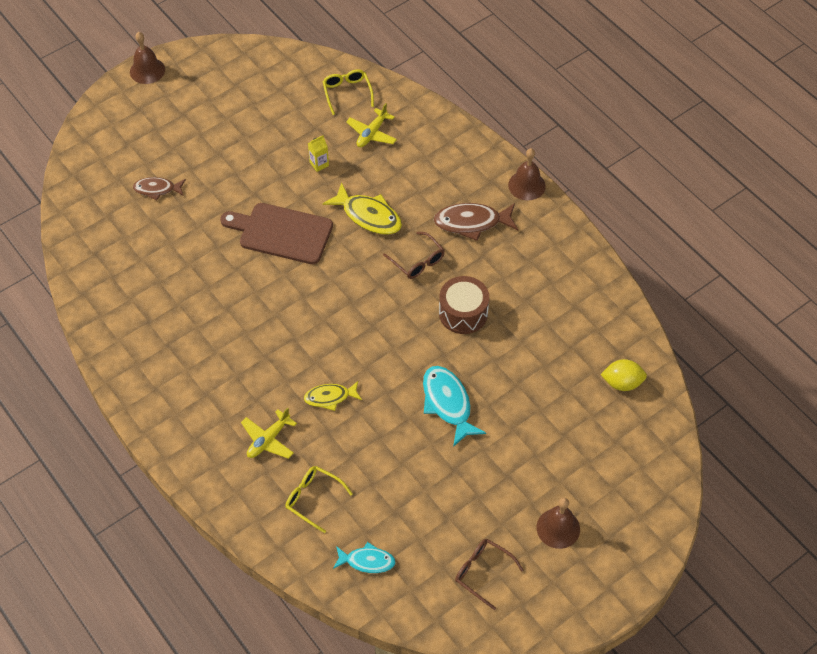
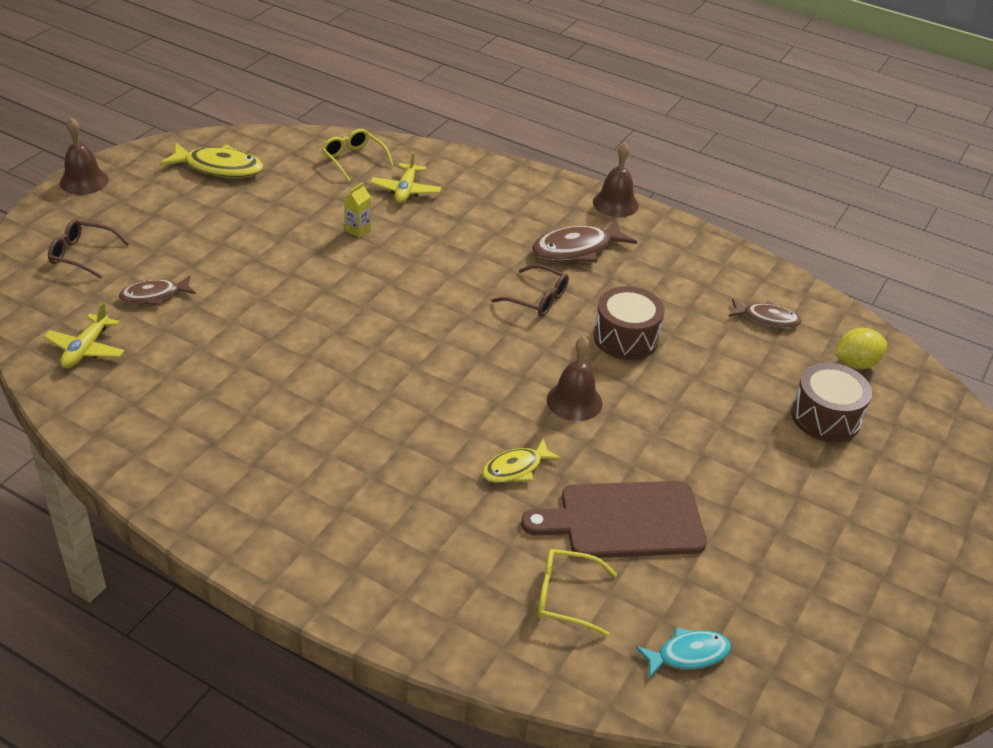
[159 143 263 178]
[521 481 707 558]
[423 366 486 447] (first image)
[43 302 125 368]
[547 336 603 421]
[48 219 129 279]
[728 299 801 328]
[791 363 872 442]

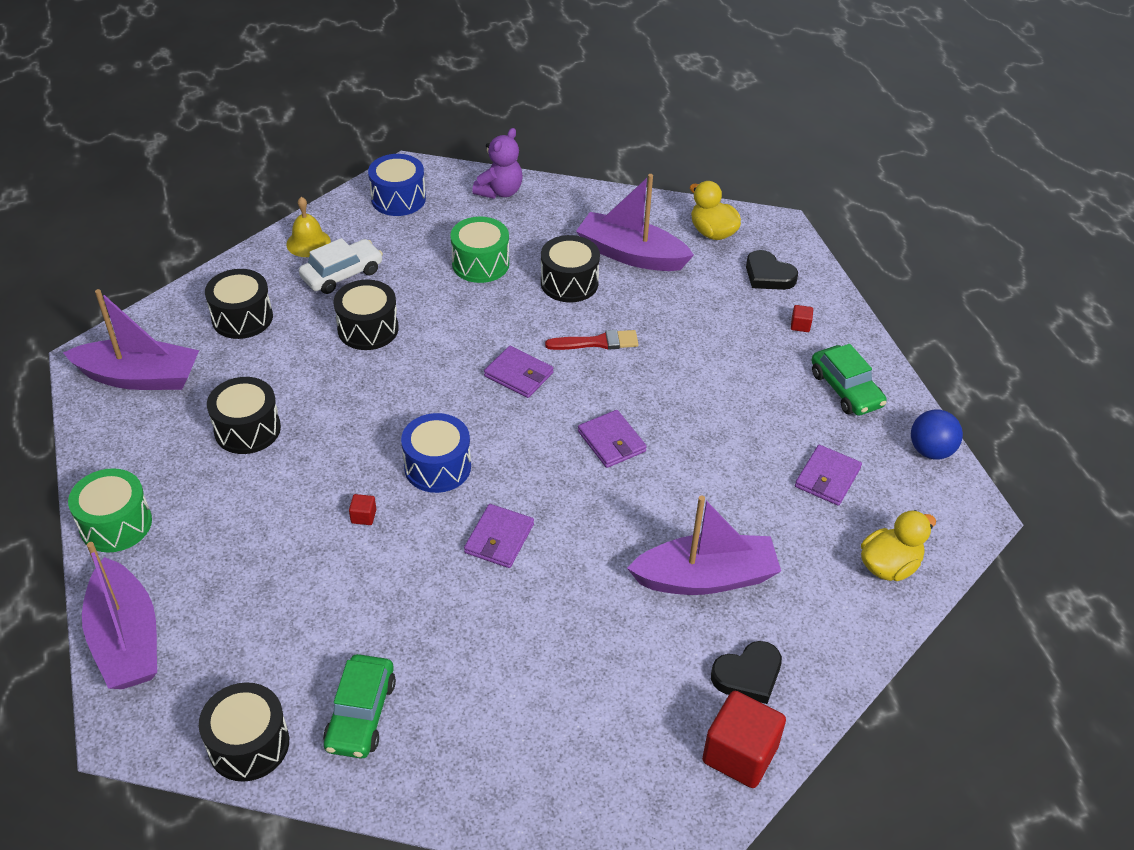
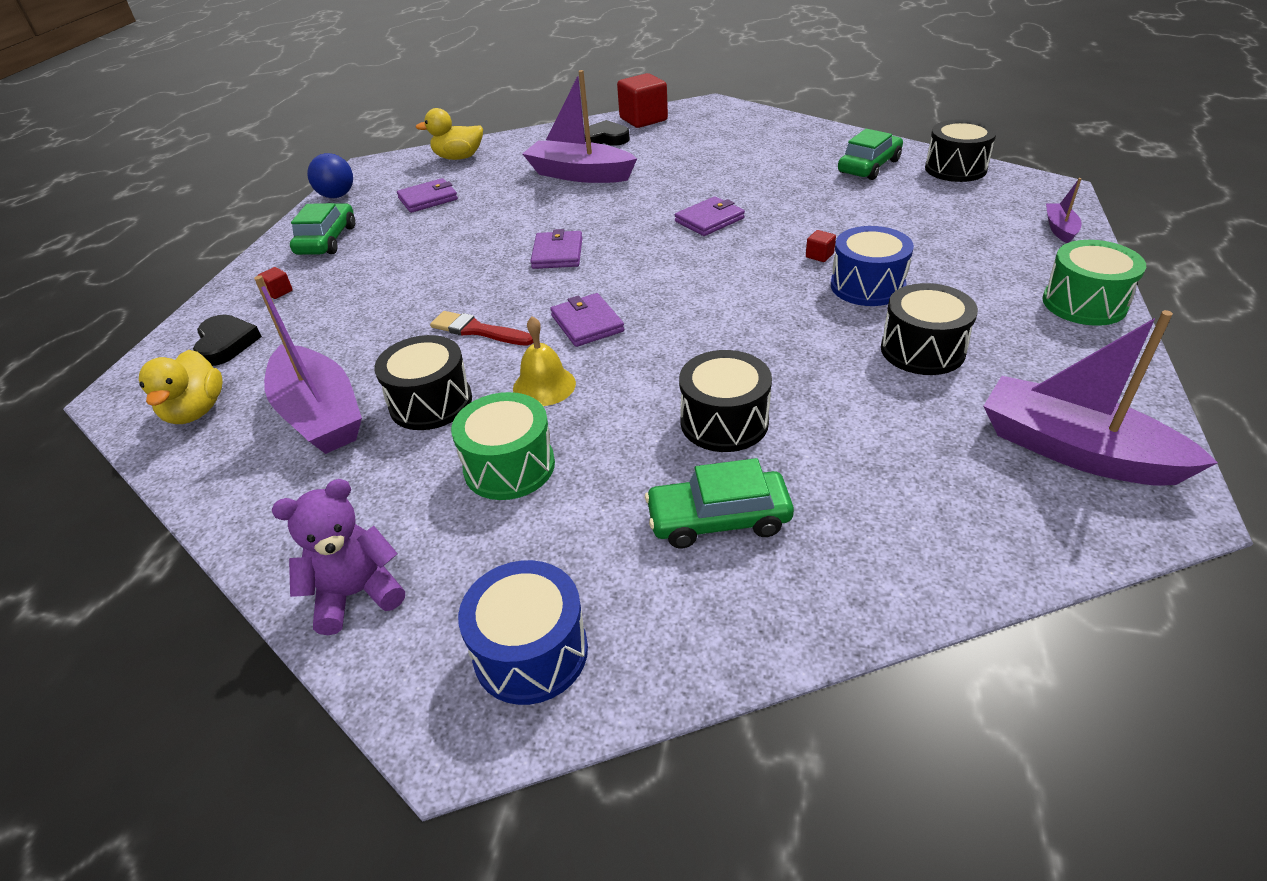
[513 316 576 406]
[645 458 794 548]
[205 269 273 339] (first image)
[831 226 914 306]
[1046 178 1082 243]

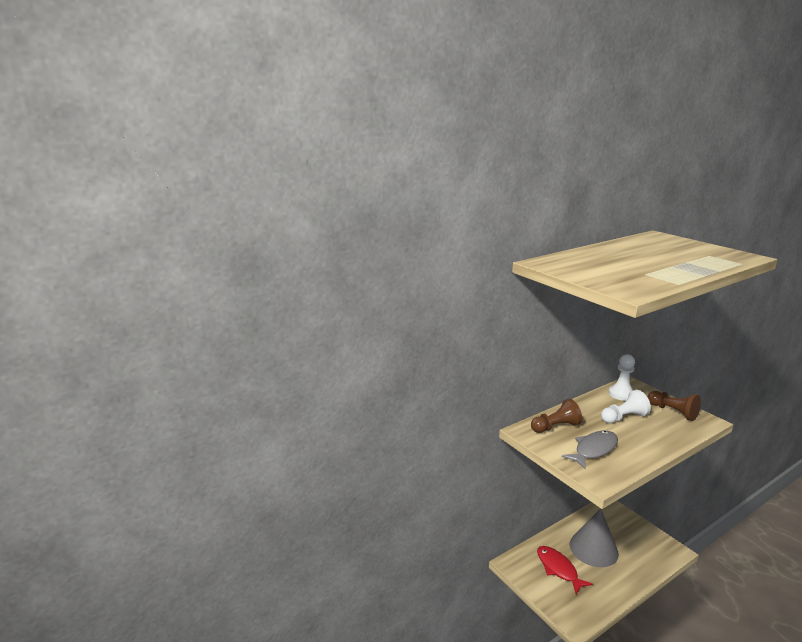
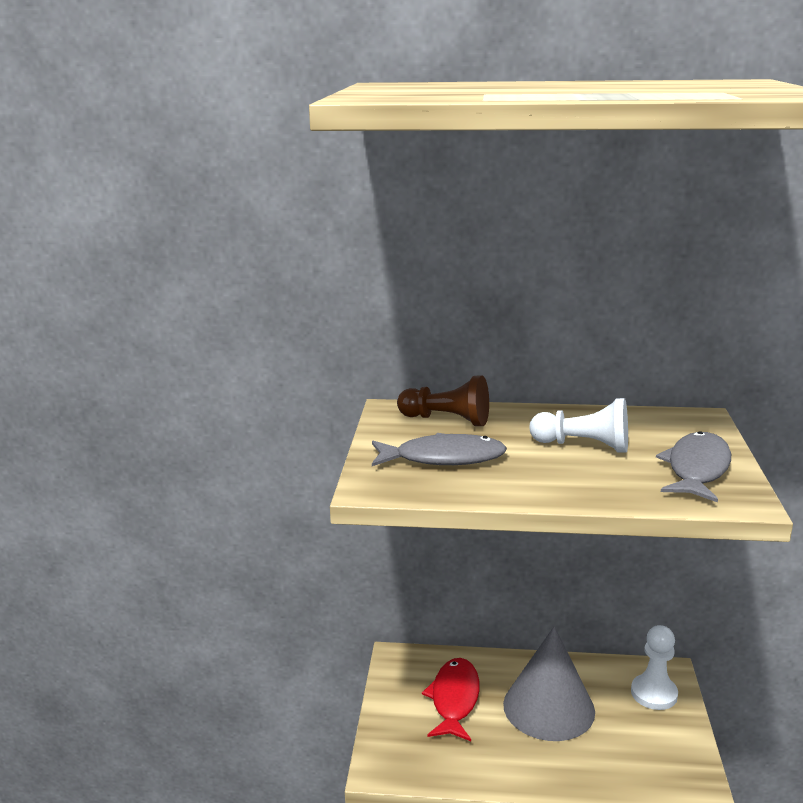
[631 625 678 710]
[656 431 731 503]

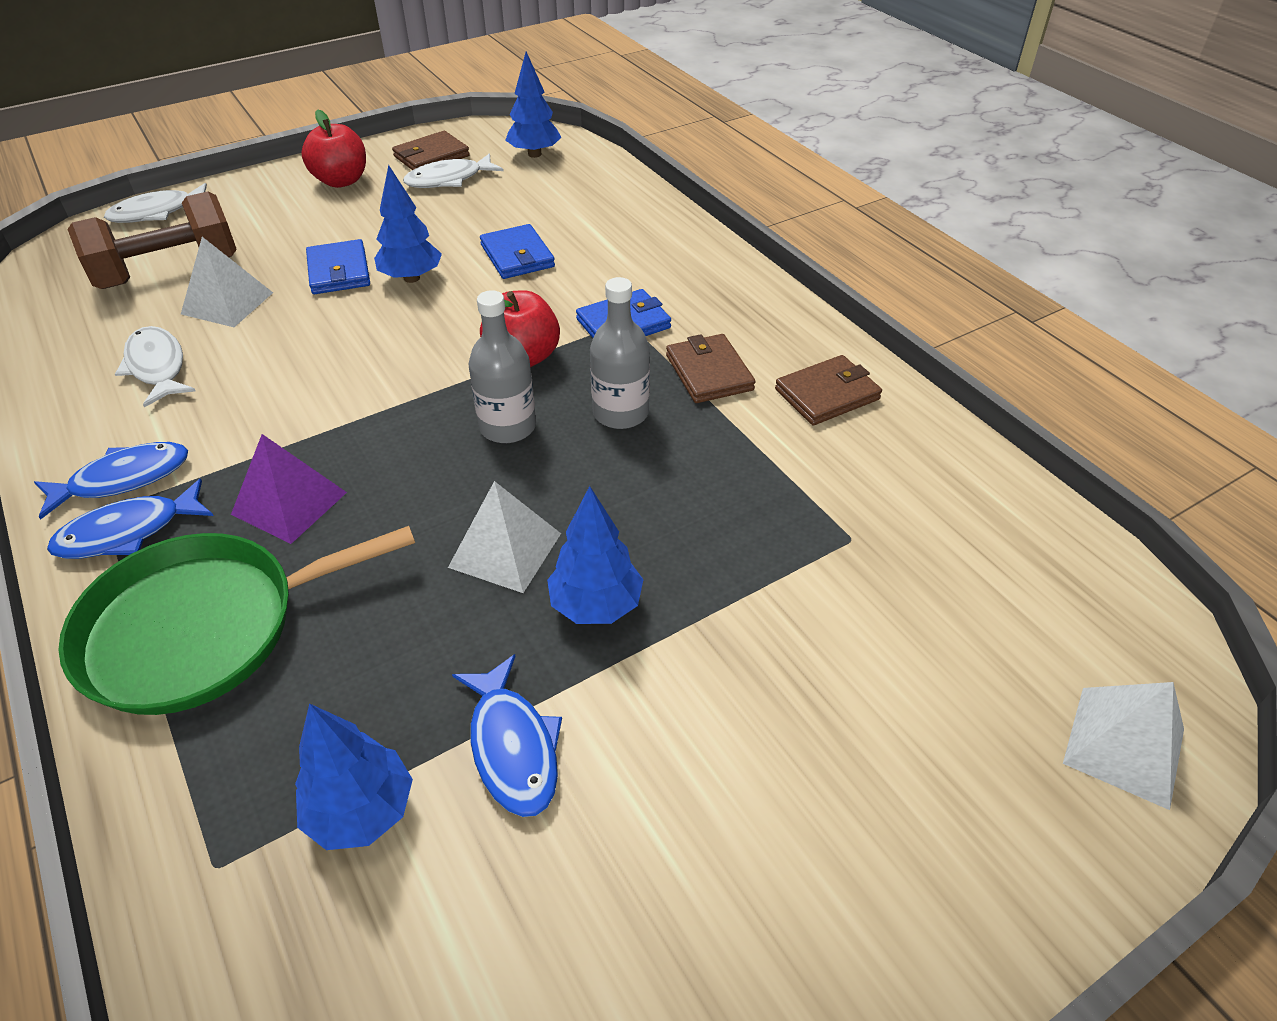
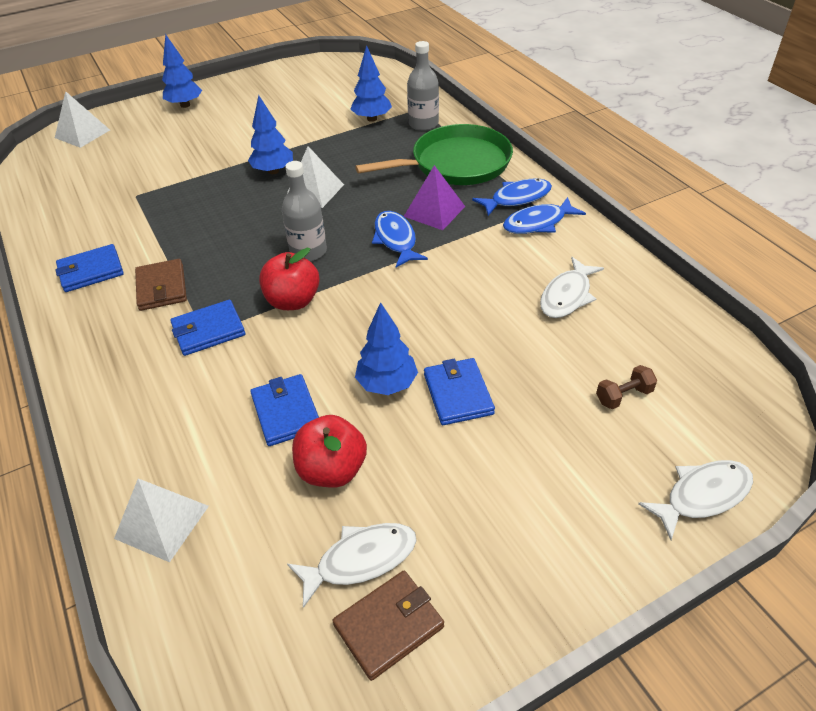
[162 34 202 108]
[292 415 367 488]
[596 365 657 409]
[114 478 209 562]
[407 41 439 131]
[540 257 604 318]
[55 244 124 292]
[372 211 428 267]

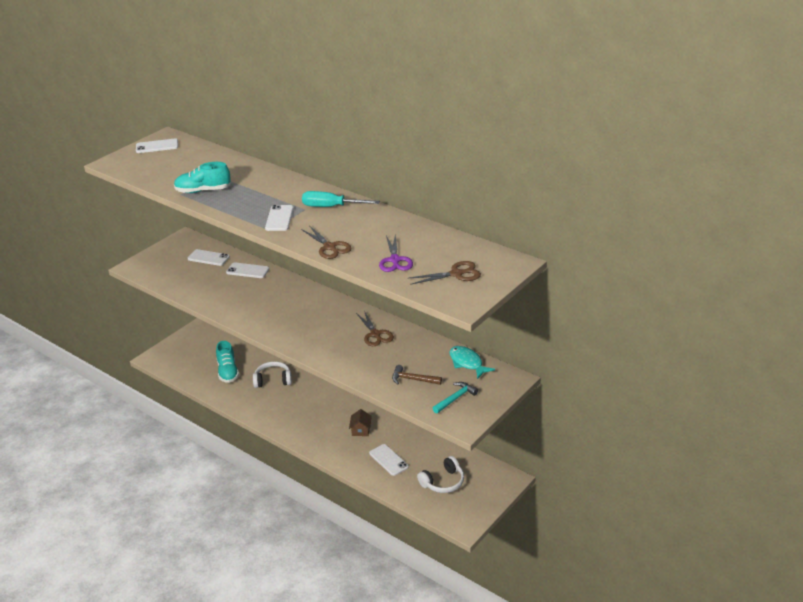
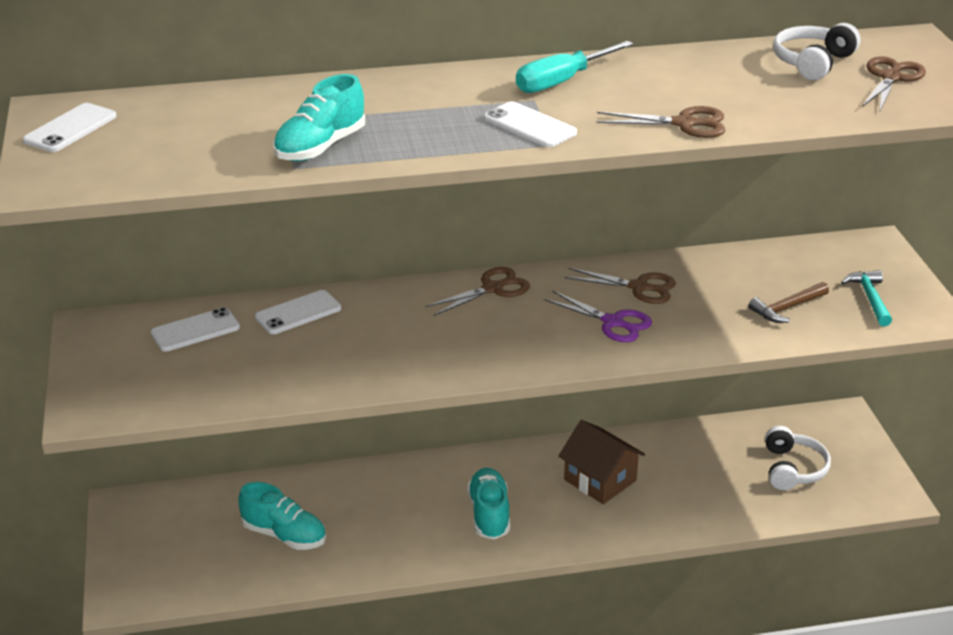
[544 290 652 342]
[449 346 495 379] (first image)
[773 23 860 80]
[558 420 645 504]
[369 444 409 476] (first image)
[425 267 530 316]
[467 468 510 539]

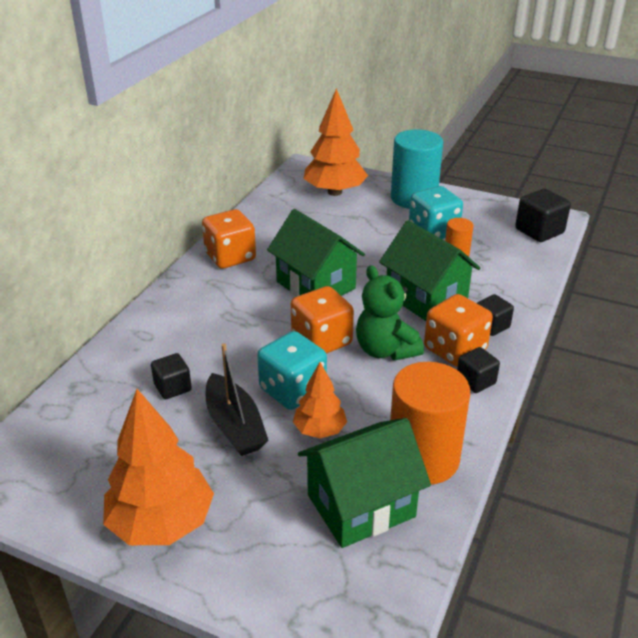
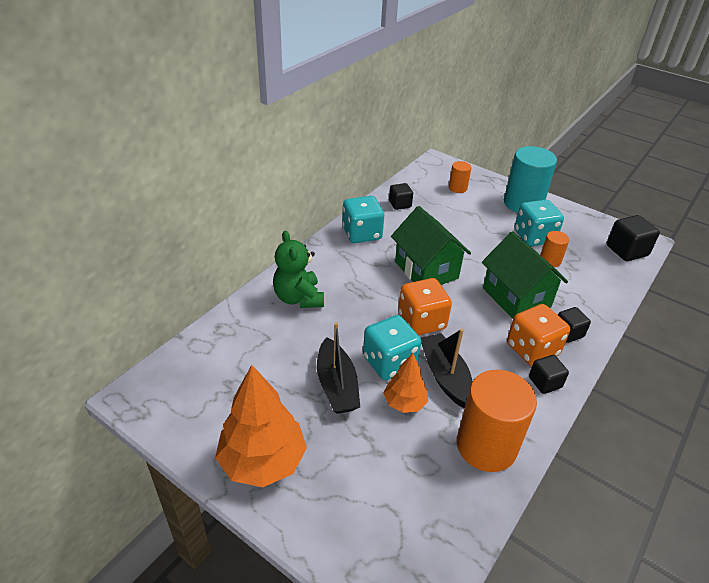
[449 161 471 193]
[342 196 384 243]
[273 231 324 308]
[389 183 413 210]
[298 418 431 548] (first image)
[421 329 473 408]

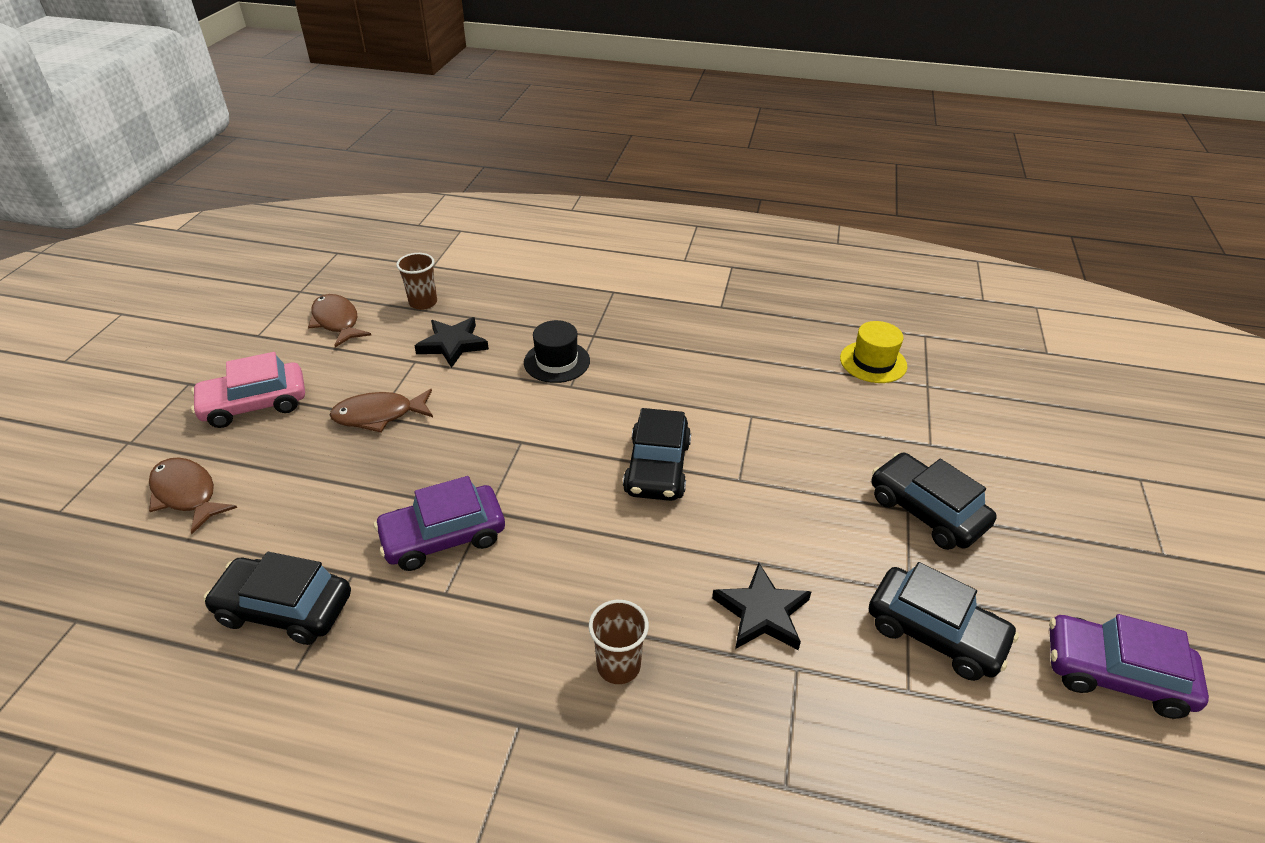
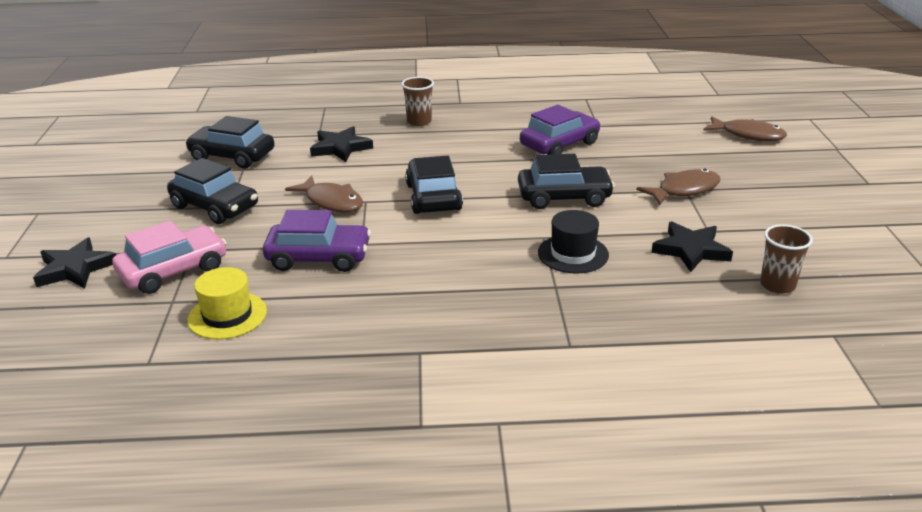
[285 175 363 212]
[112 221 227 294]
[518 154 615 209]
[263 210 371 272]
[33 238 116 288]

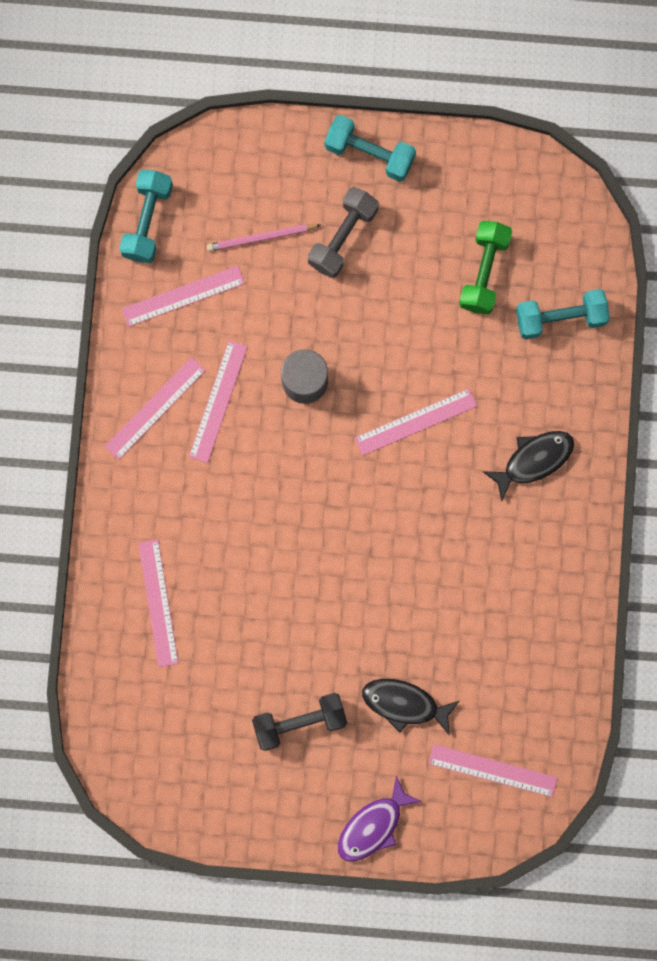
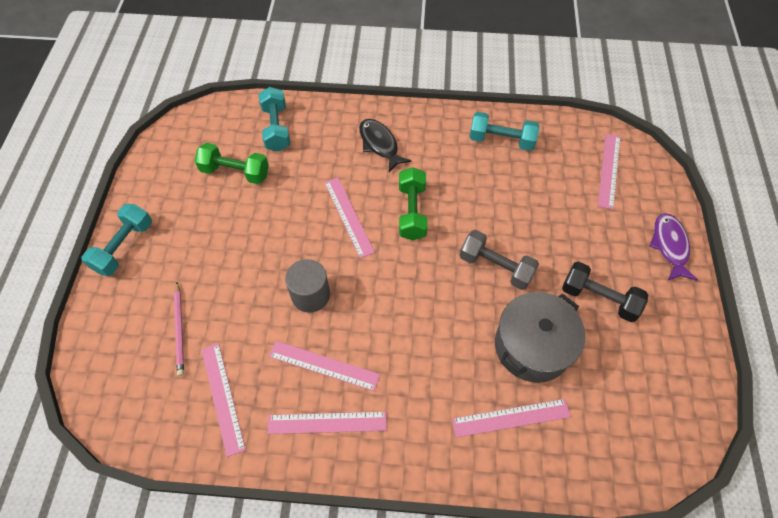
[469 112 539 151]
[459 230 539 290]
[268 412 387 434]
[362 679 459 736] (first image)
[562 261 648 322]
[650 213 698 281]
[399 167 428 240]
[495 292 585 383]

